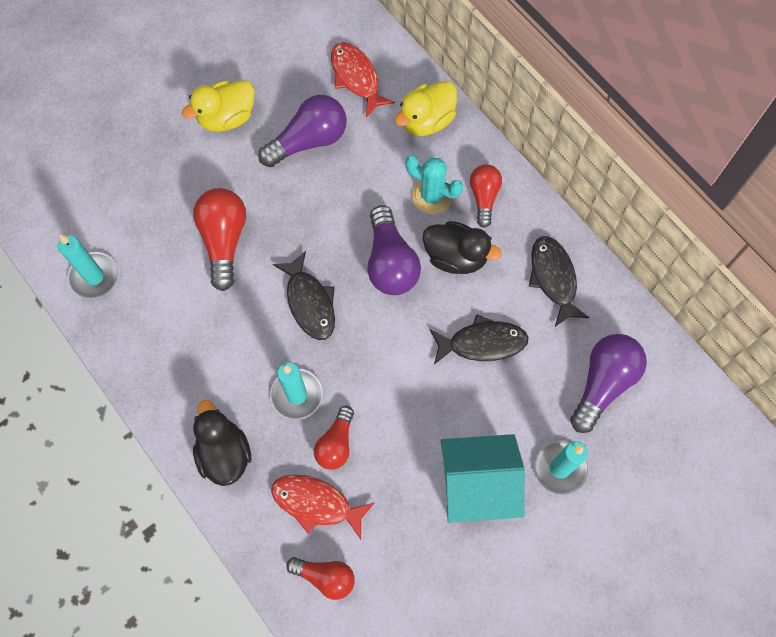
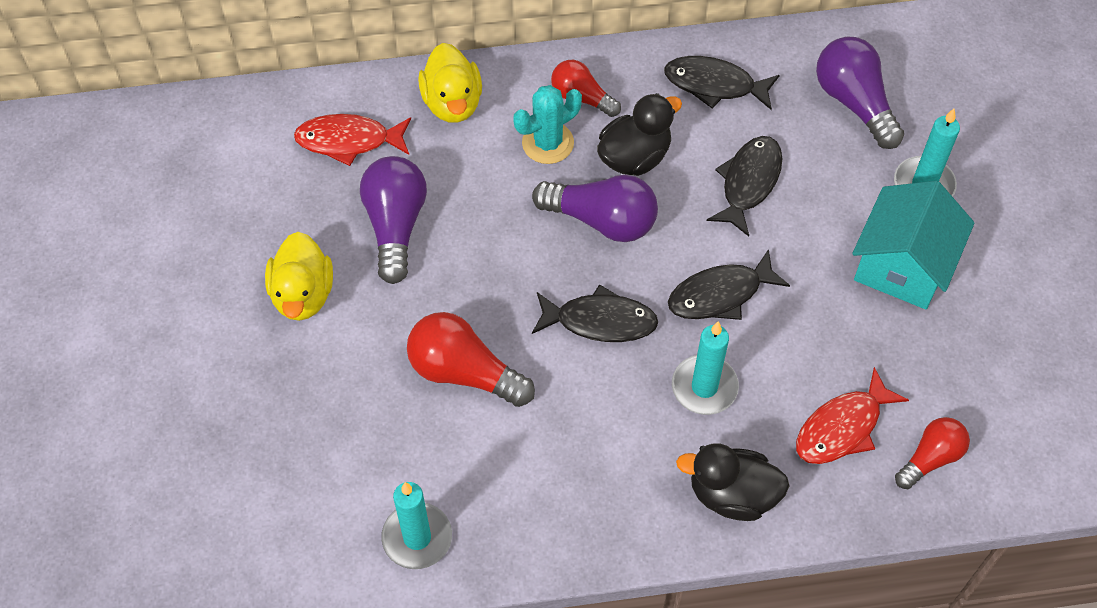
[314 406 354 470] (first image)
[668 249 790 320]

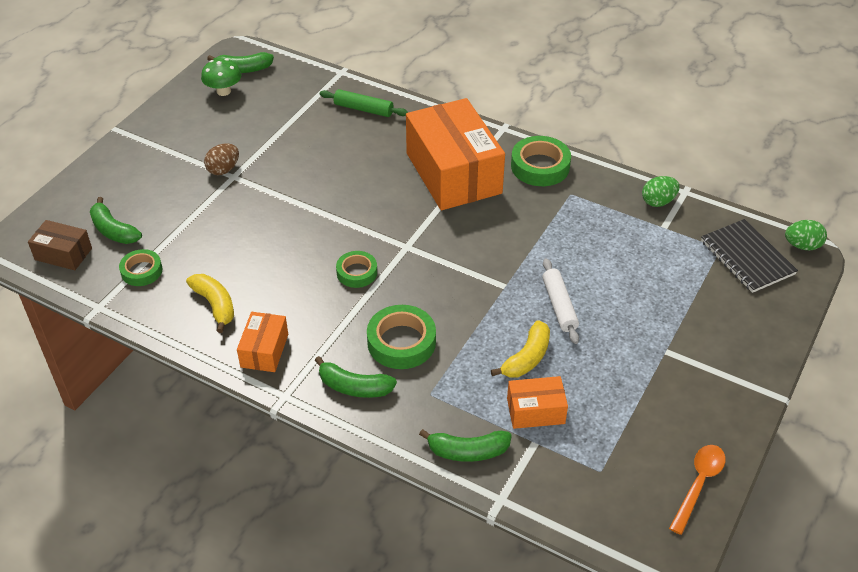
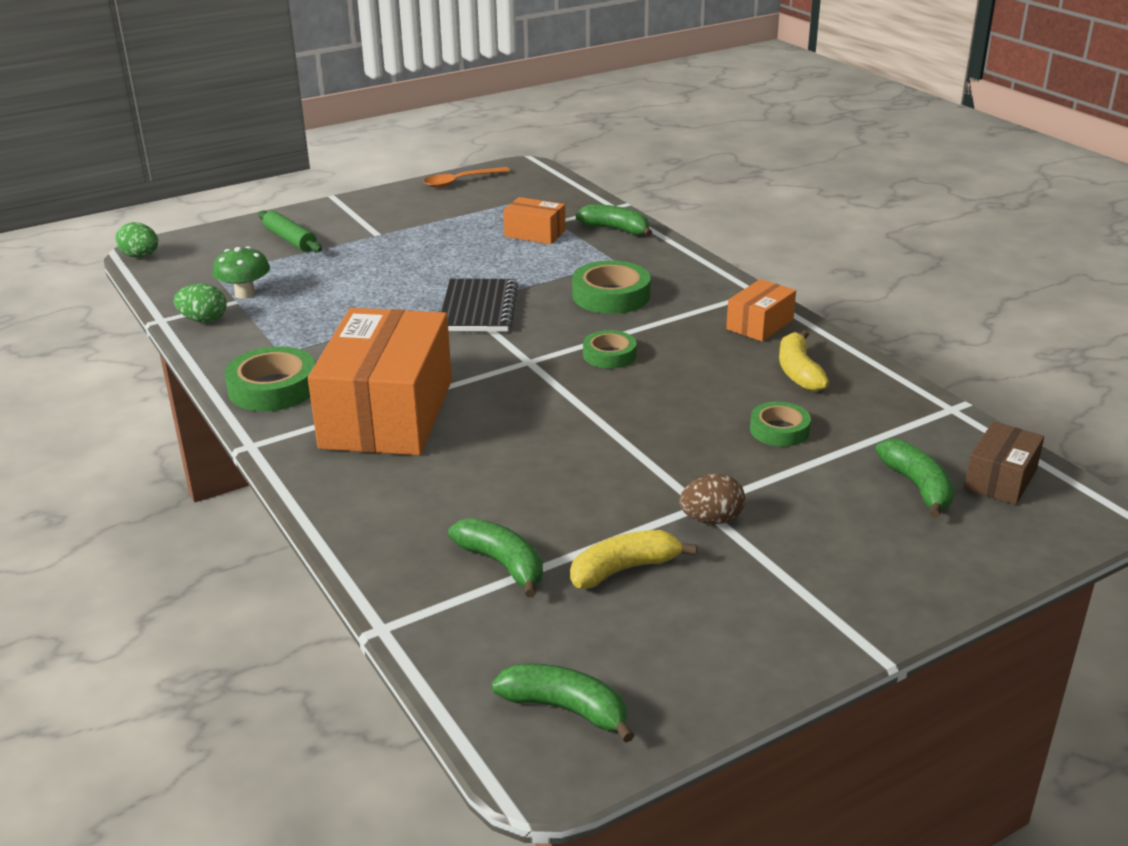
[213 246 270 299]
[258 210 322 252]
[441 279 518 331]
[964 422 1044 505]
[750 402 811 446]
[542 258 579 344] (first image)
[570 530 697 589]
[448 518 543 597]

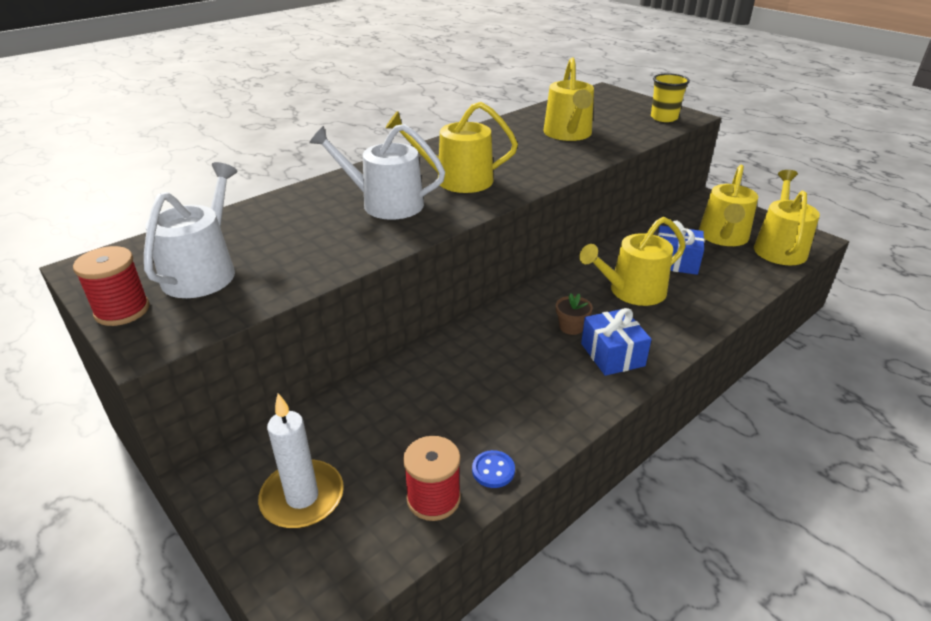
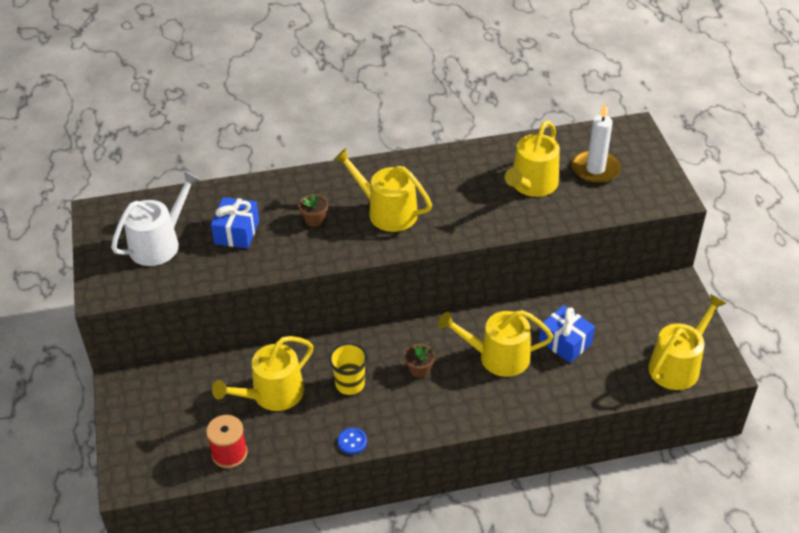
[329 343 368 395]
[298 194 328 227]
[212 336 314 411]
[73 246 150 326] (first image)
[211 197 259 249]
[572 103 621 184]
[338 428 367 454]

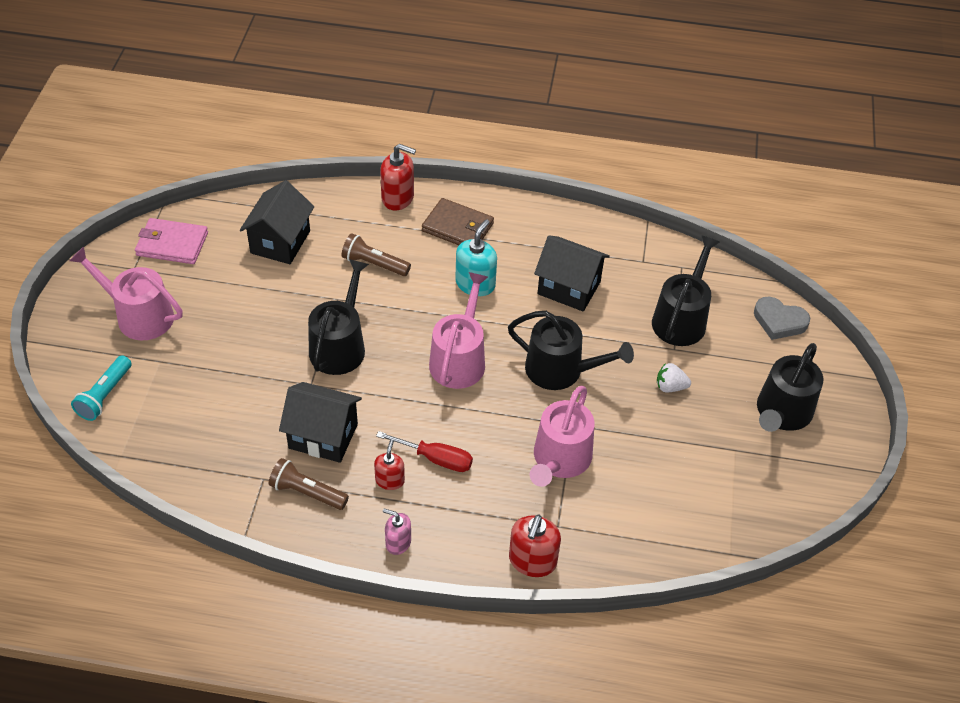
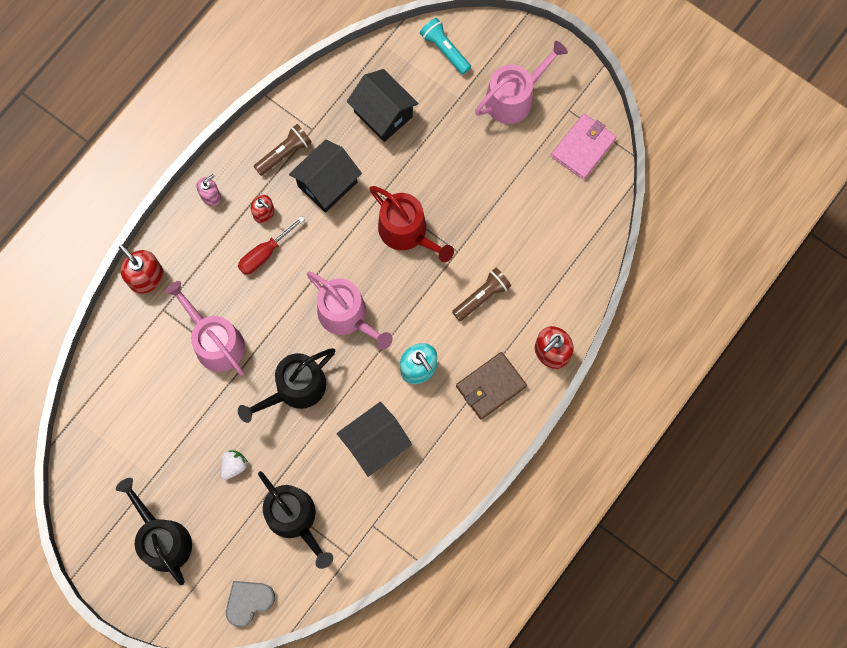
[347 69 419 142]
[369 186 454 262]

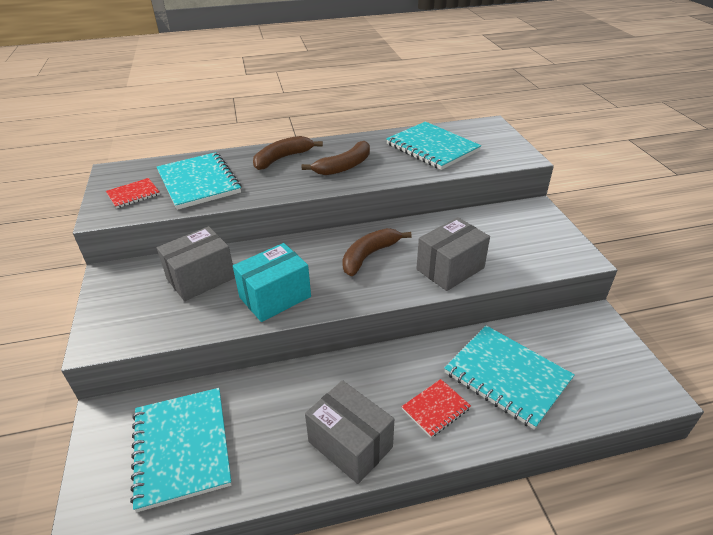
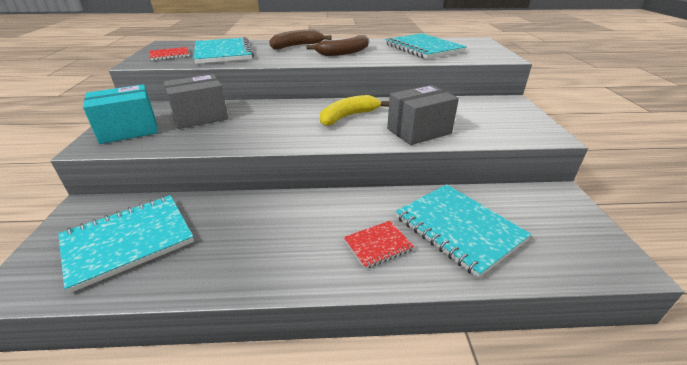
[320 95 389 126]
[83 84 158 144]
[305 380 394 484] (first image)
[58 195 194 293]

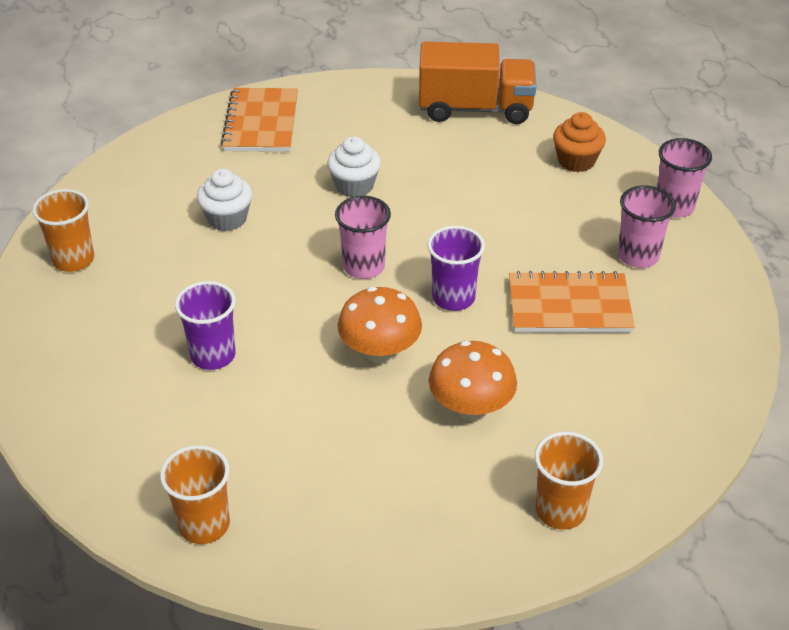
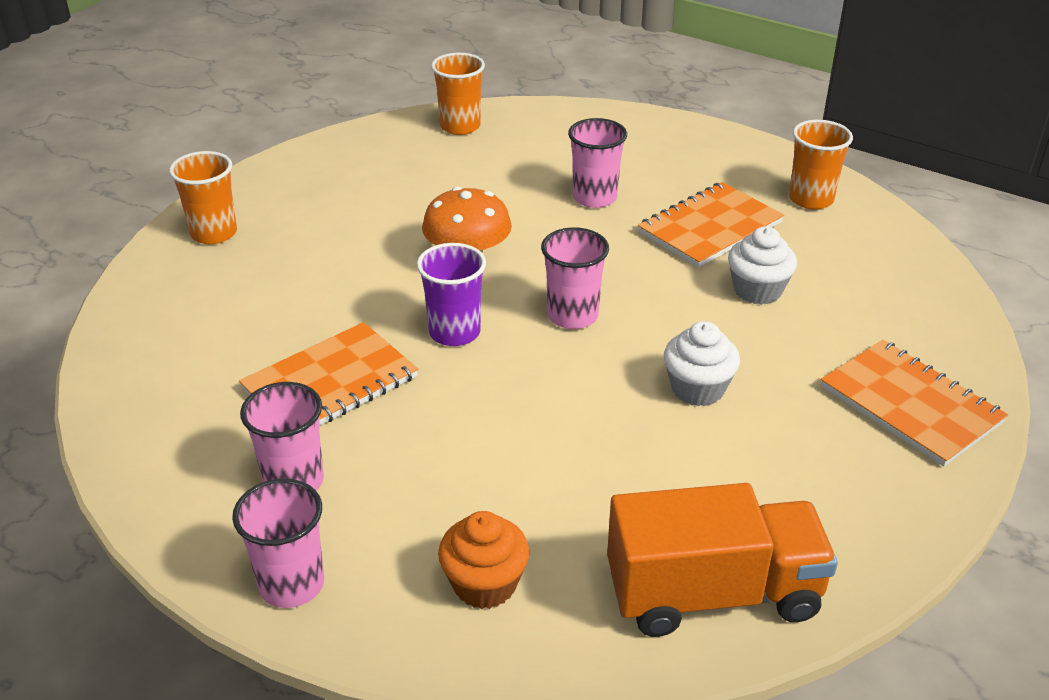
[607 483 838 637]
[568 118 627 208]
[429 341 517 421] (first image)
[638 182 784 268]

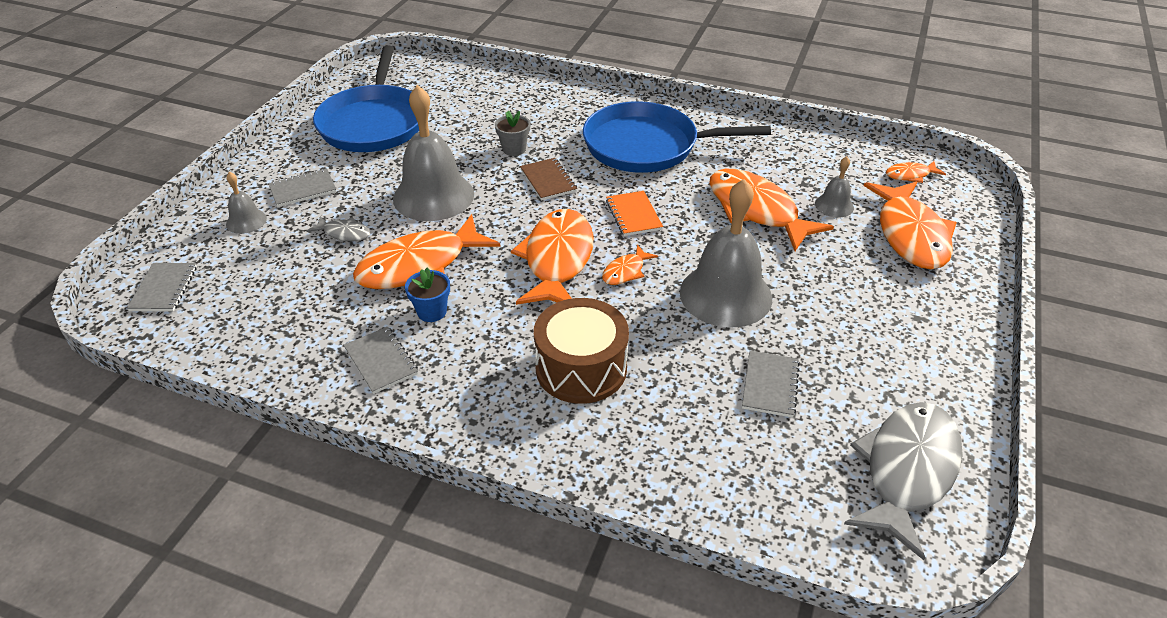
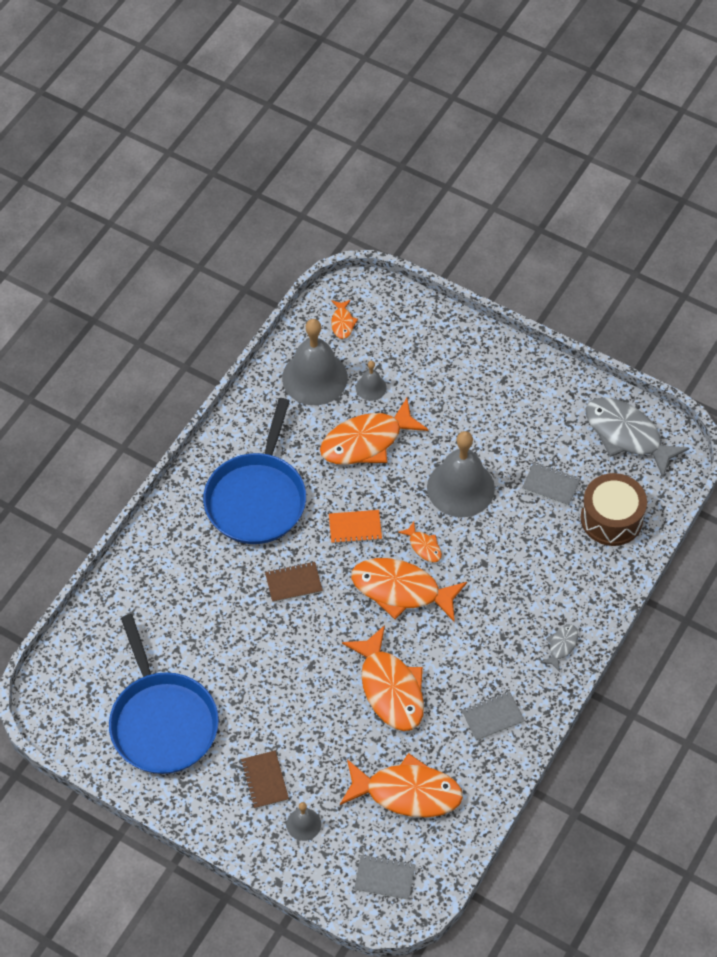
[109 614 219 774]
[282 319 348 405]
[495 111 531 156] (first image)
[241 750 289 809]
[340 753 463 818]
[540 624 578 672]
[405 268 450 322] (first image)
[581 473 647 546]

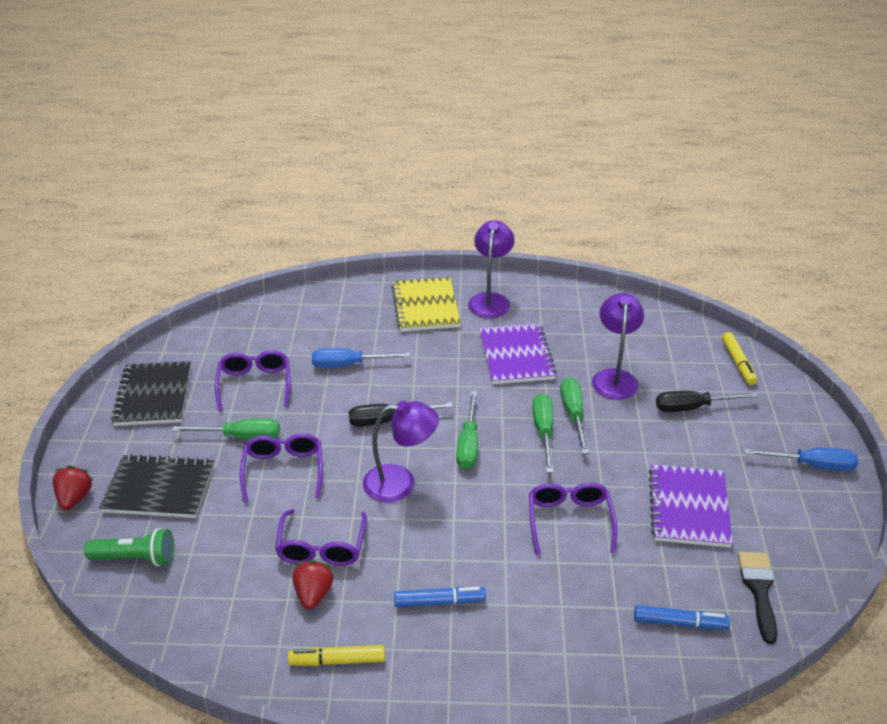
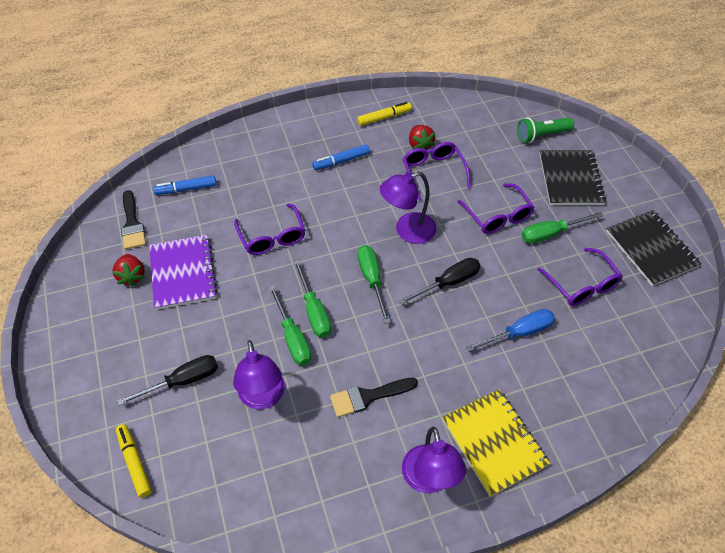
[330 378 418 417]
[744 448 858 471] (first image)
[540 150 606 205]
[112 254 145 287]

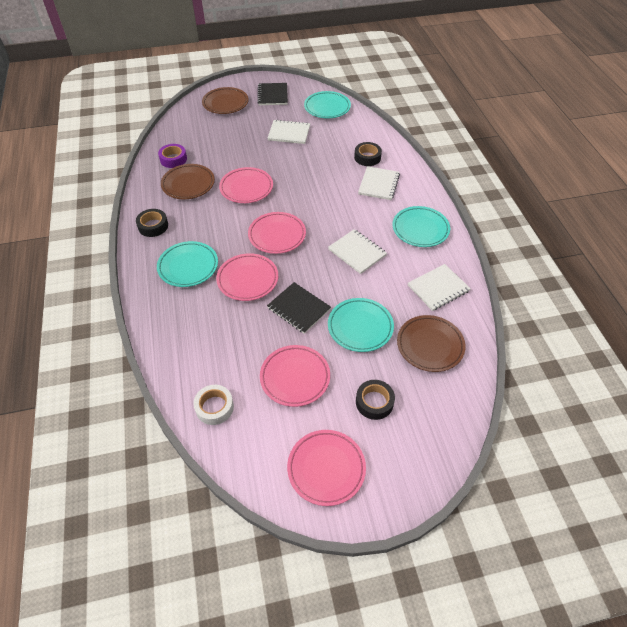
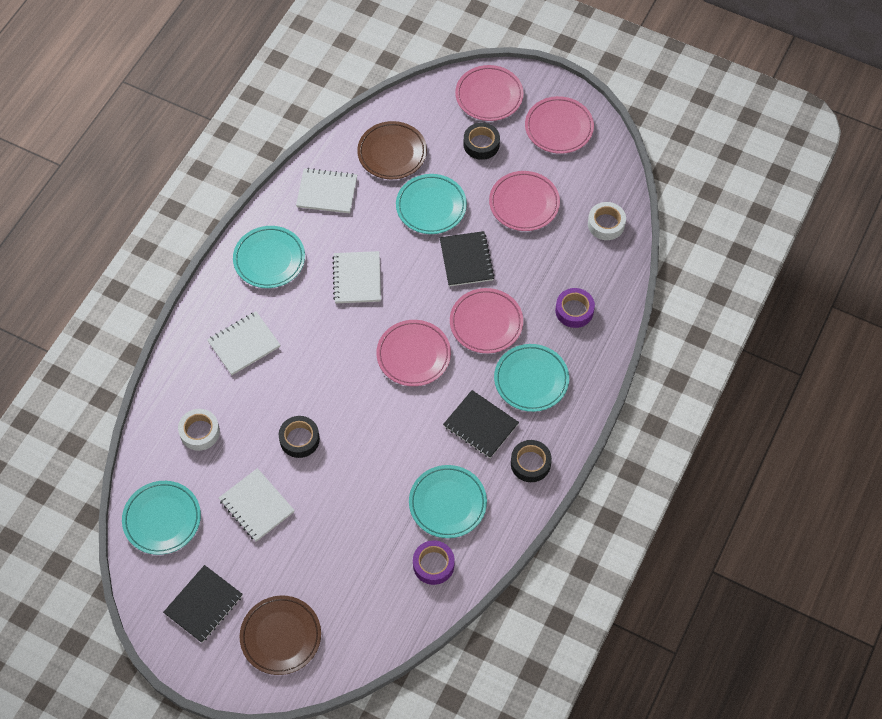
[279 416 320 458]
[409 465 487 538]
[455 65 523 121]
[555 288 595 328]
[443 390 519 458]
[178 409 220 451]

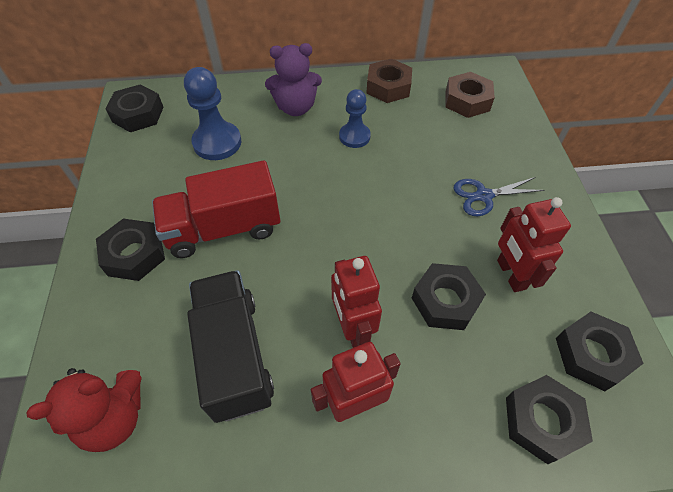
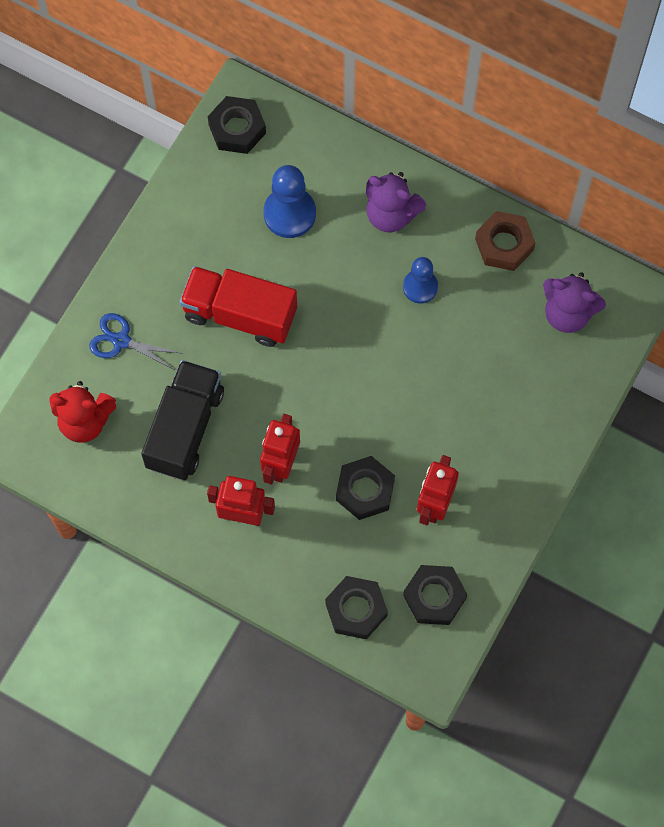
[543 272 606 333]
[89 313 181 370]
[96 219 165 281] (first image)

